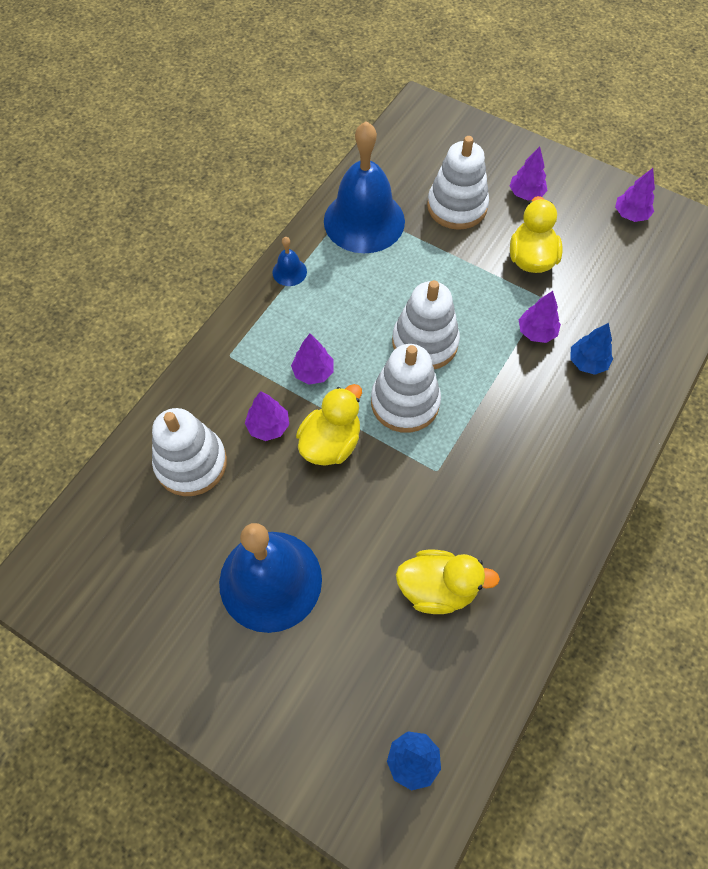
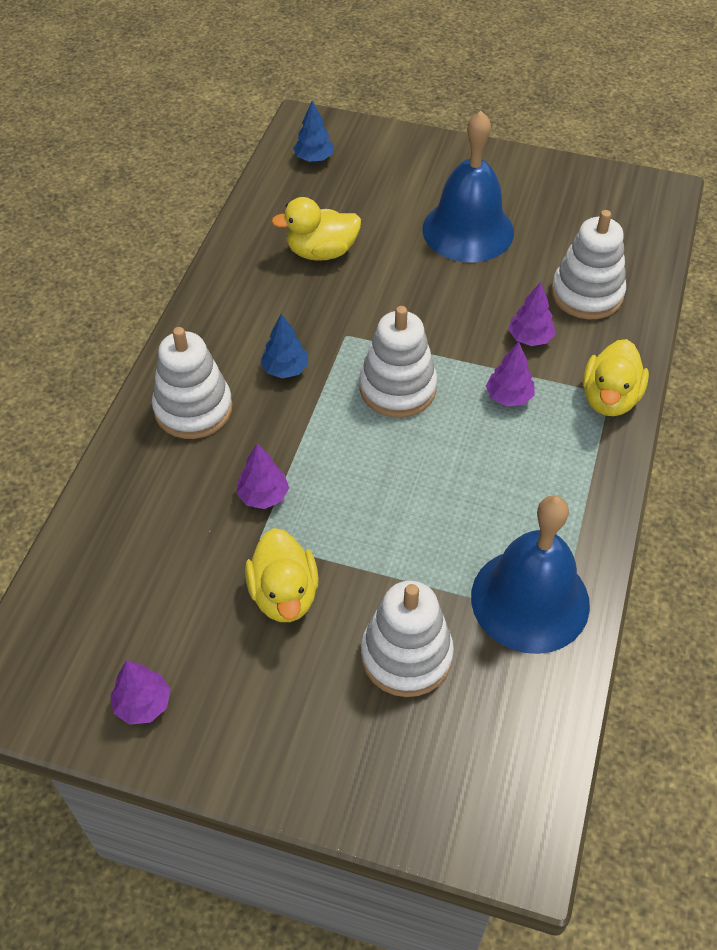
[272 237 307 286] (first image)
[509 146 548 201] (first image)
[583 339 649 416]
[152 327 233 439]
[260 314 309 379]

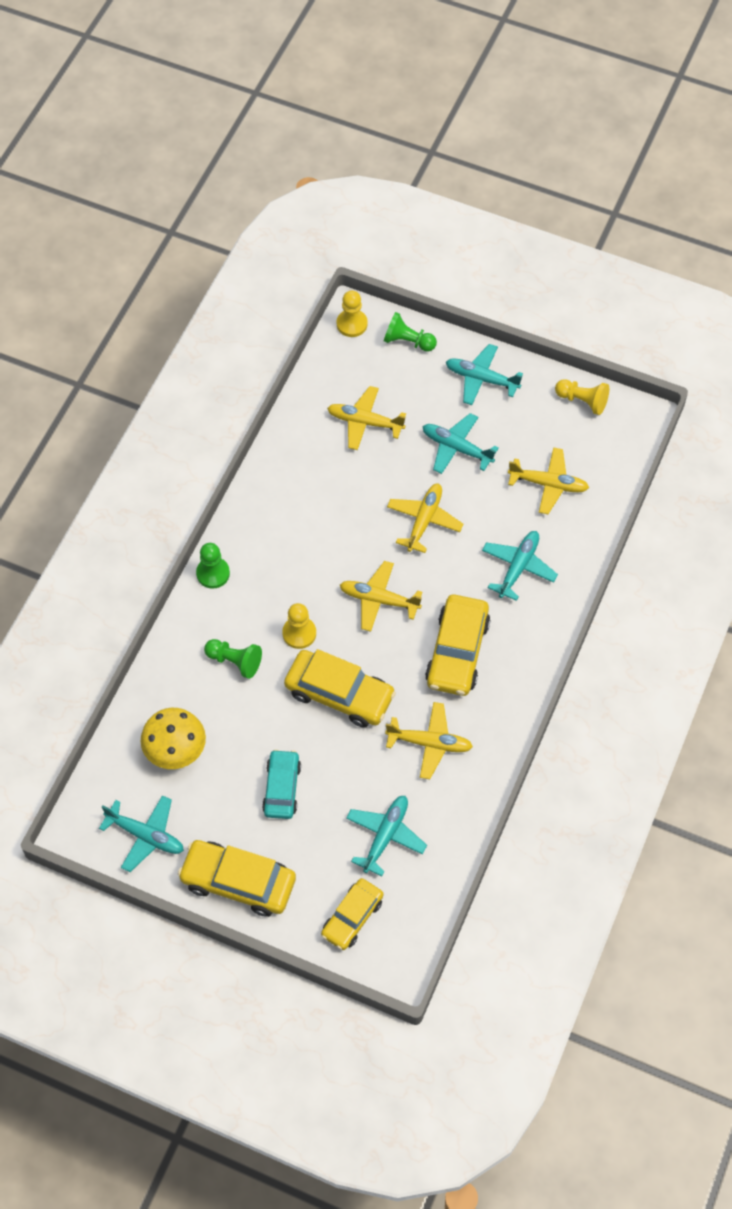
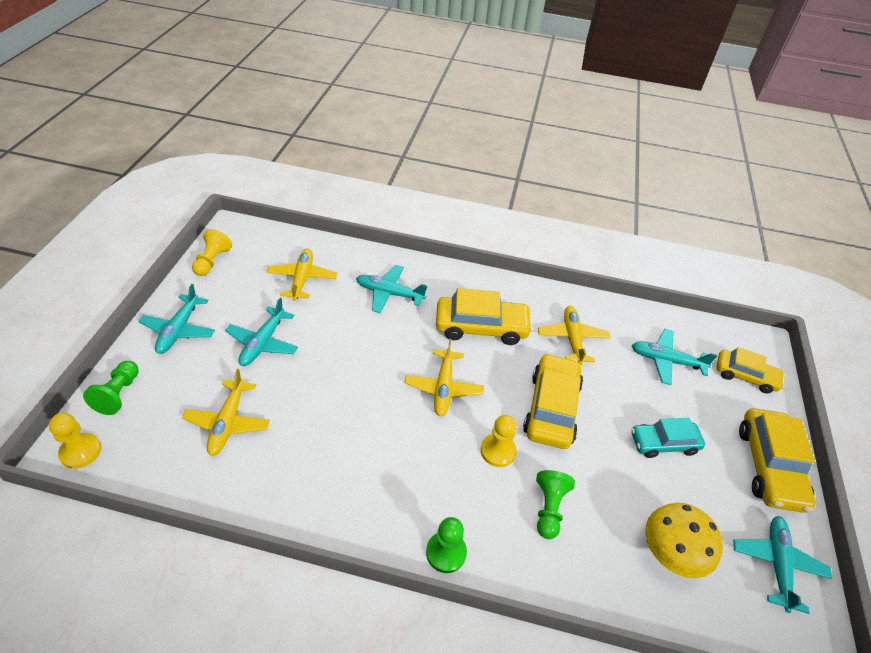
[387 484 463 553] (first image)

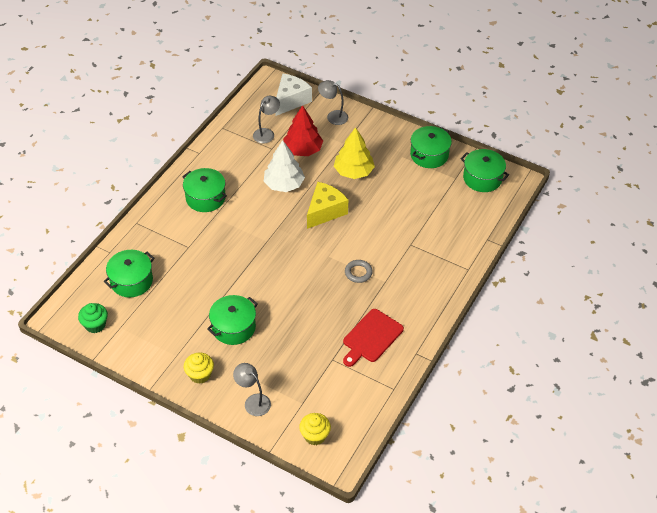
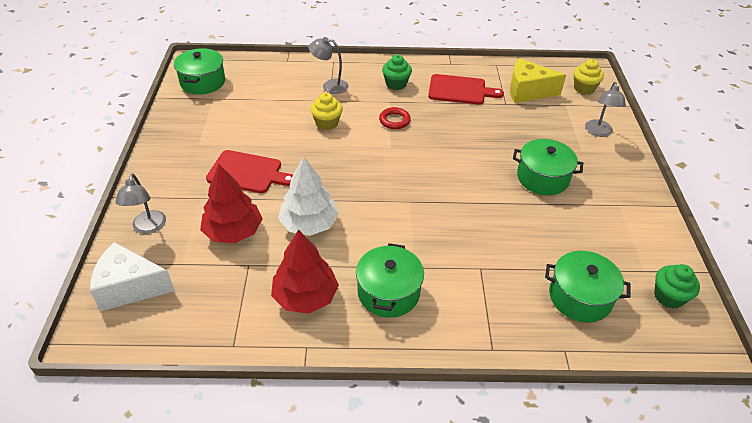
[410 126 452 168] (first image)
[271 229 339 314]
[382 55 412 90]
[310 93 343 130]
[309 37 348 94]
[510 58 566 103]
[206 150 293 193]
[379 107 411 129]

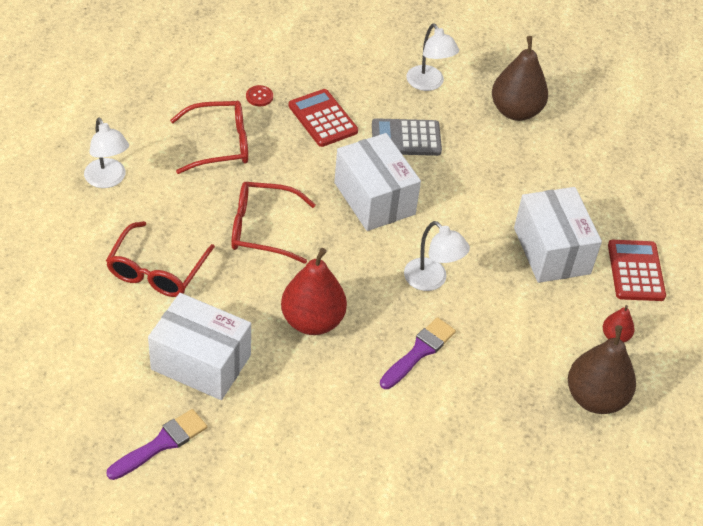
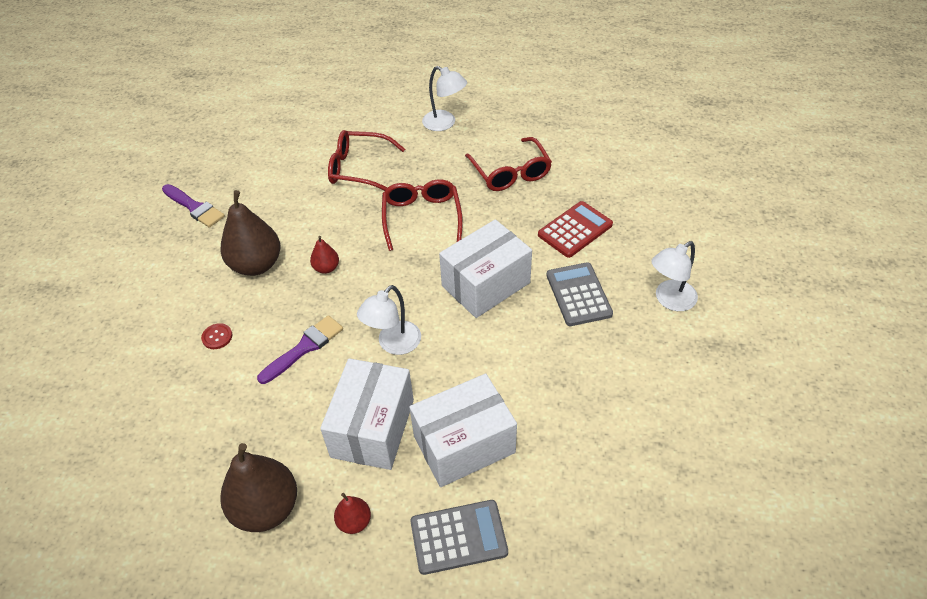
[320 358 414 470]
[201 323 232 349]
[220 190 280 276]
[410 500 508 575]
[422 66 467 131]
[257 315 343 384]
[310 236 339 274]

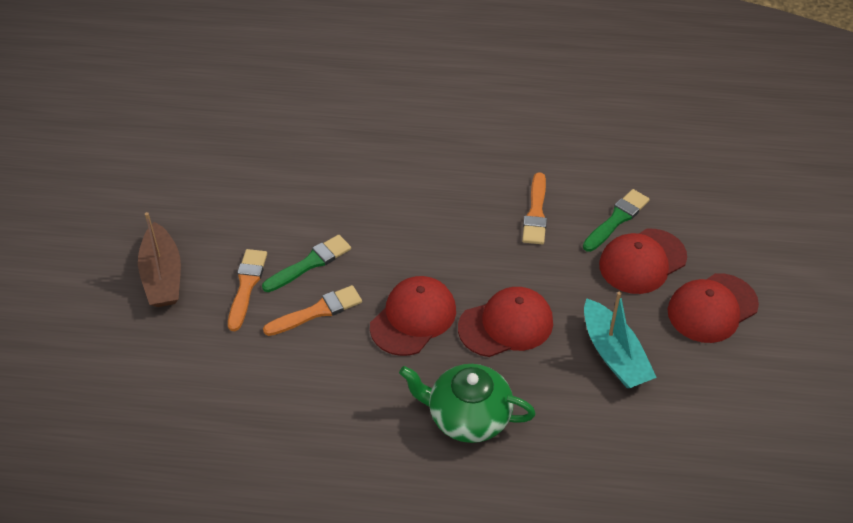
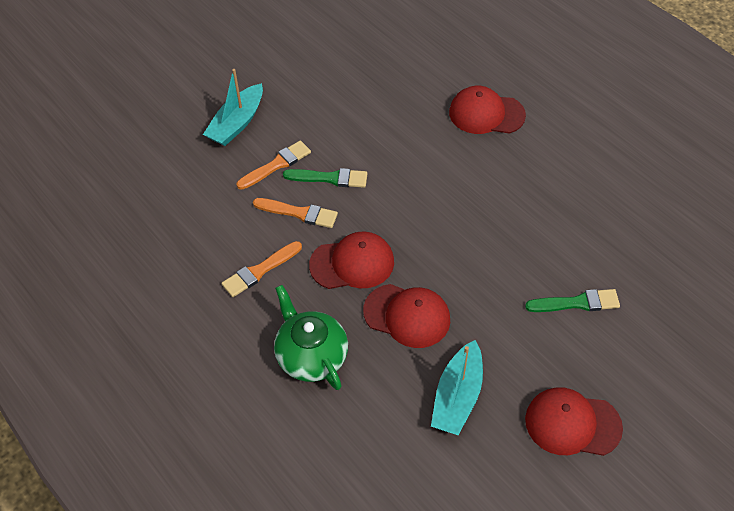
[221 241 302 297]
[449 86 526 134]
[203 69 263 146]

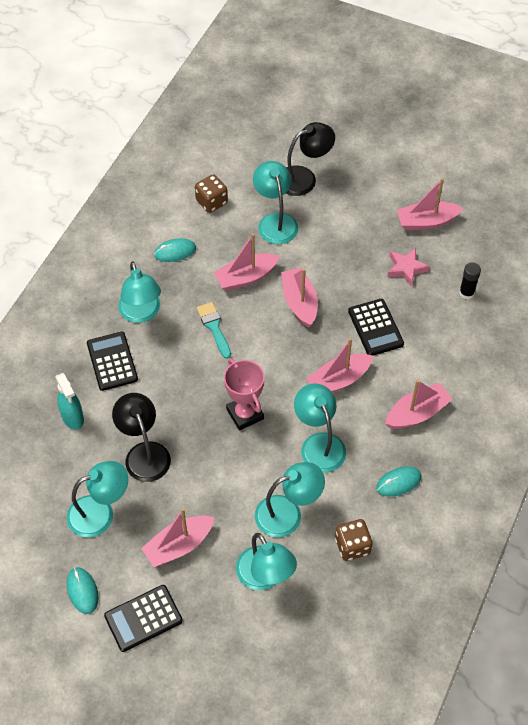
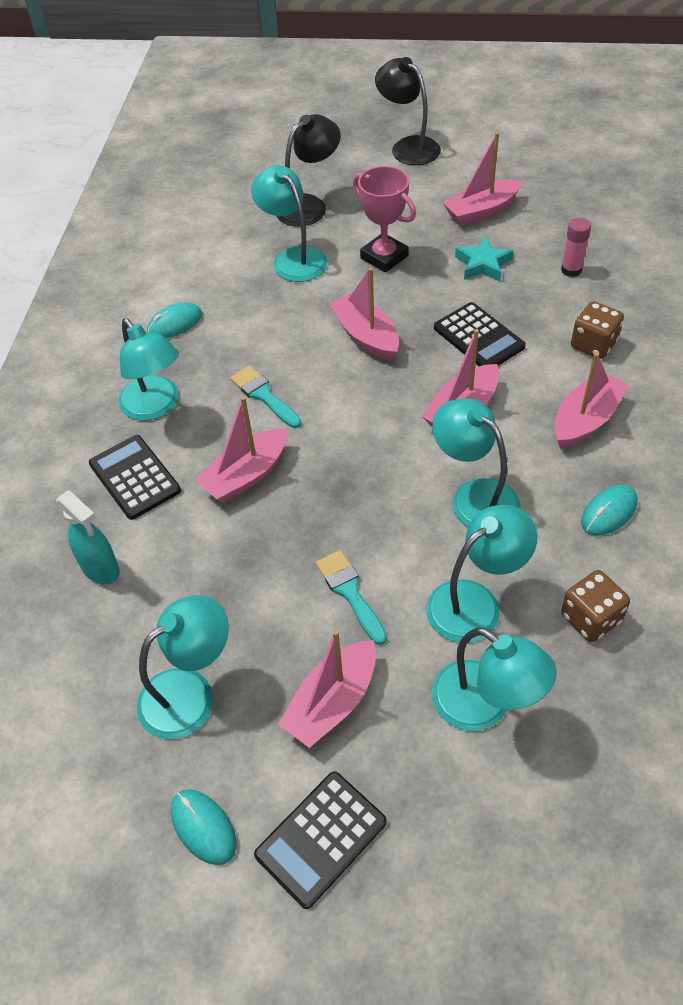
[316 550 387 645]
[375 57 441 165]
[571 301 624 359]
[195 396 288 503]
[353 166 416 273]
[455 236 513 281]
[561 218 591 277]

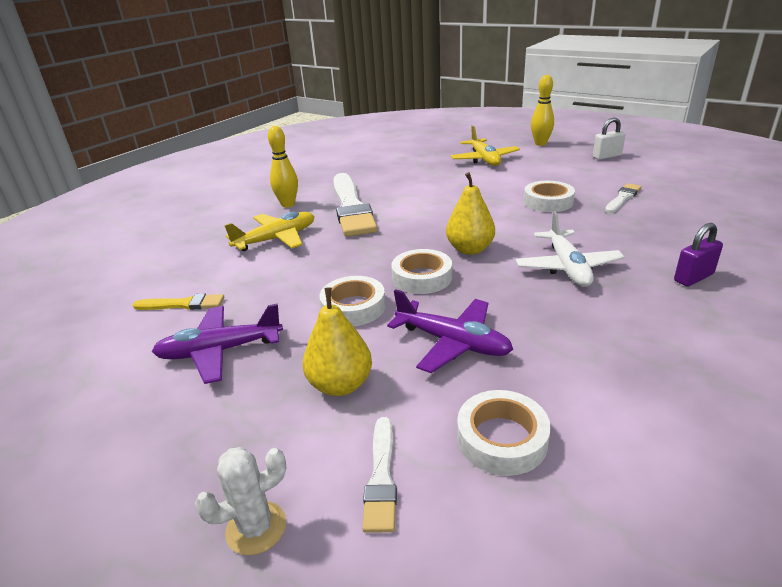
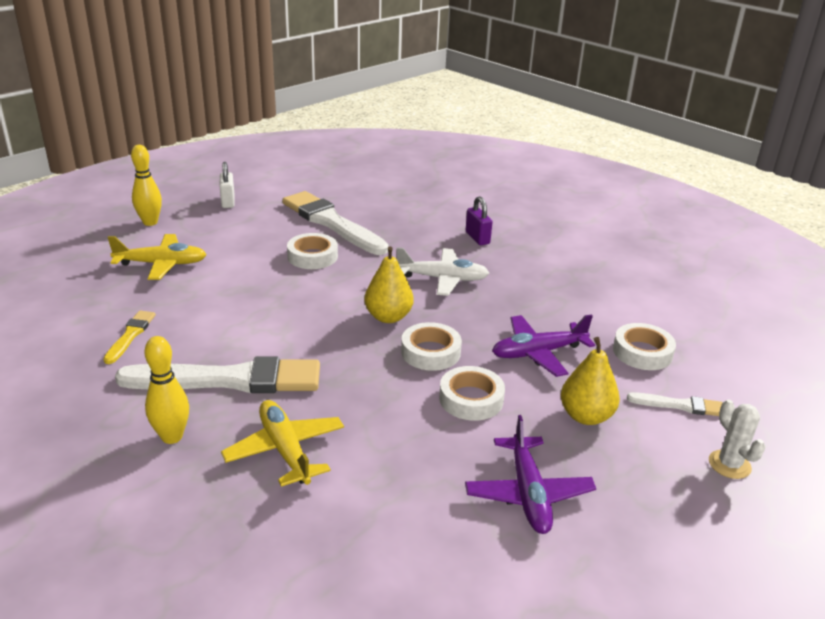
[103 311 156 364]
[492 314 595 377]
[282 191 389 255]

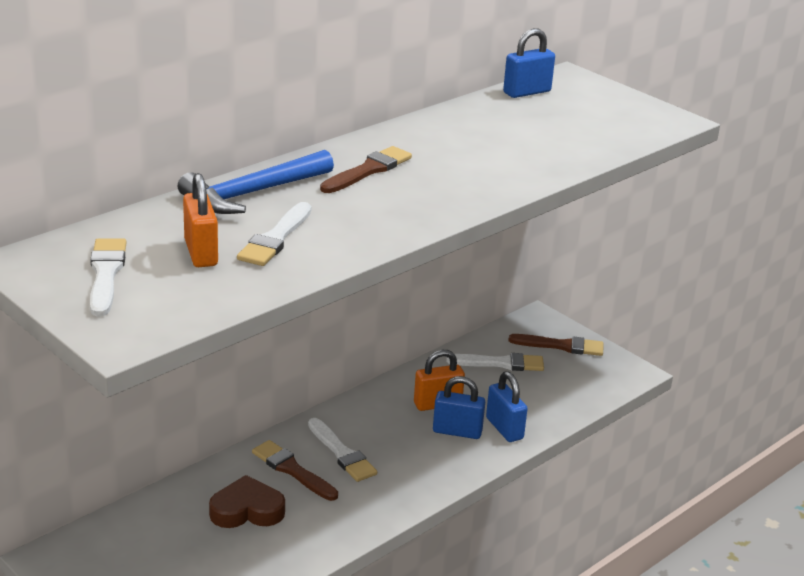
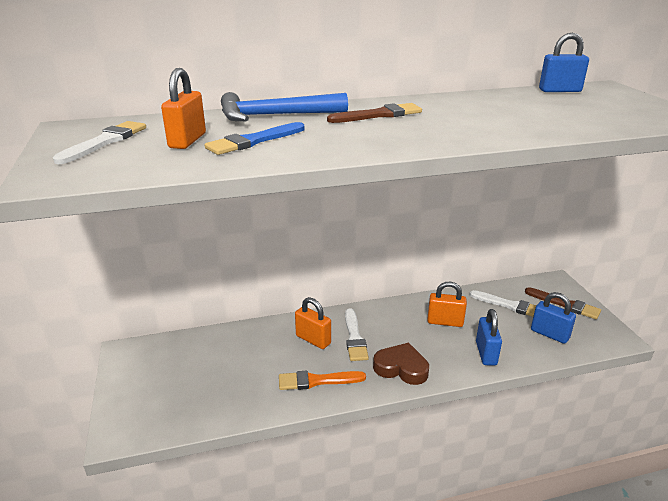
[279 371 366 390]
[373 343 429 385]
[531 292 576 344]
[295 297 331 349]
[205 122 304 155]

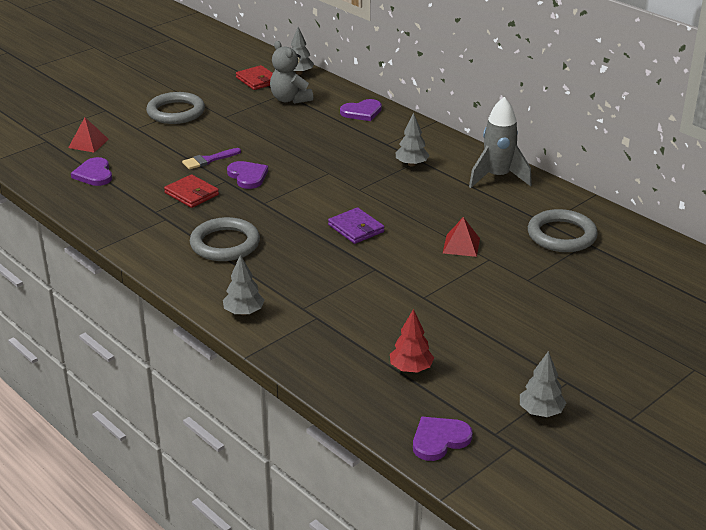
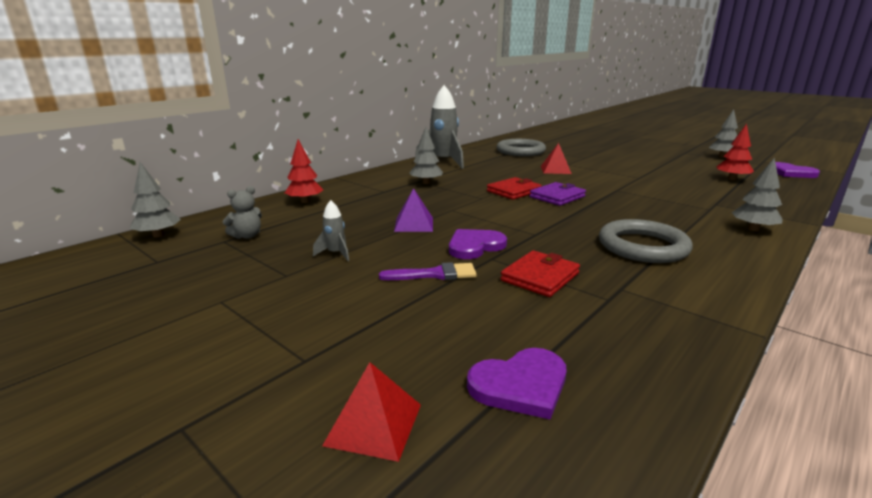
[146 92 205 124] (first image)
[313 200 349 261]
[394 188 433 232]
[487 177 542 200]
[285 139 323 203]
[379 262 477 280]
[223 186 262 239]

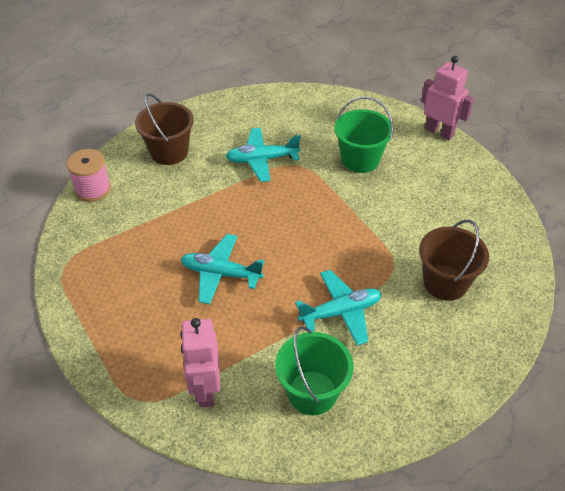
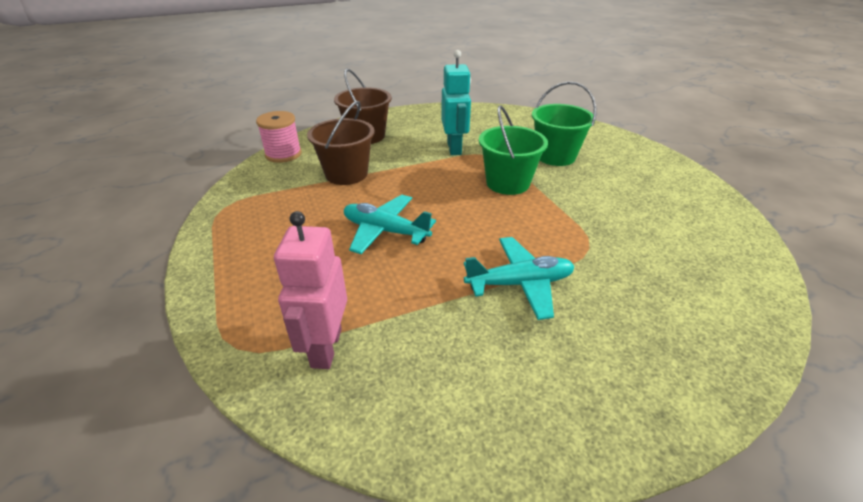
[421 56 474 140] (first image)
[479 105 548 195]
[307 101 375 185]
[441 50 471 155]

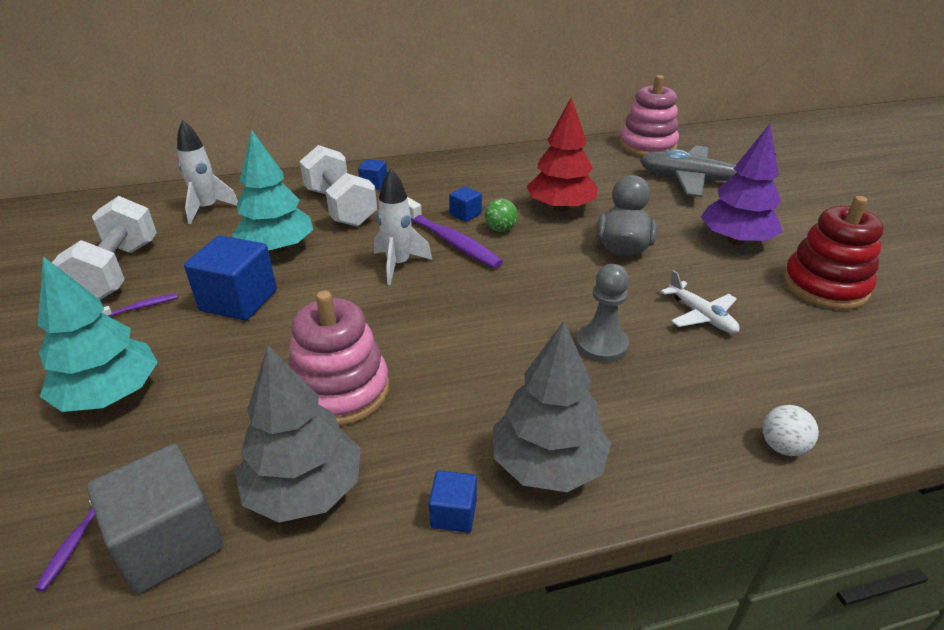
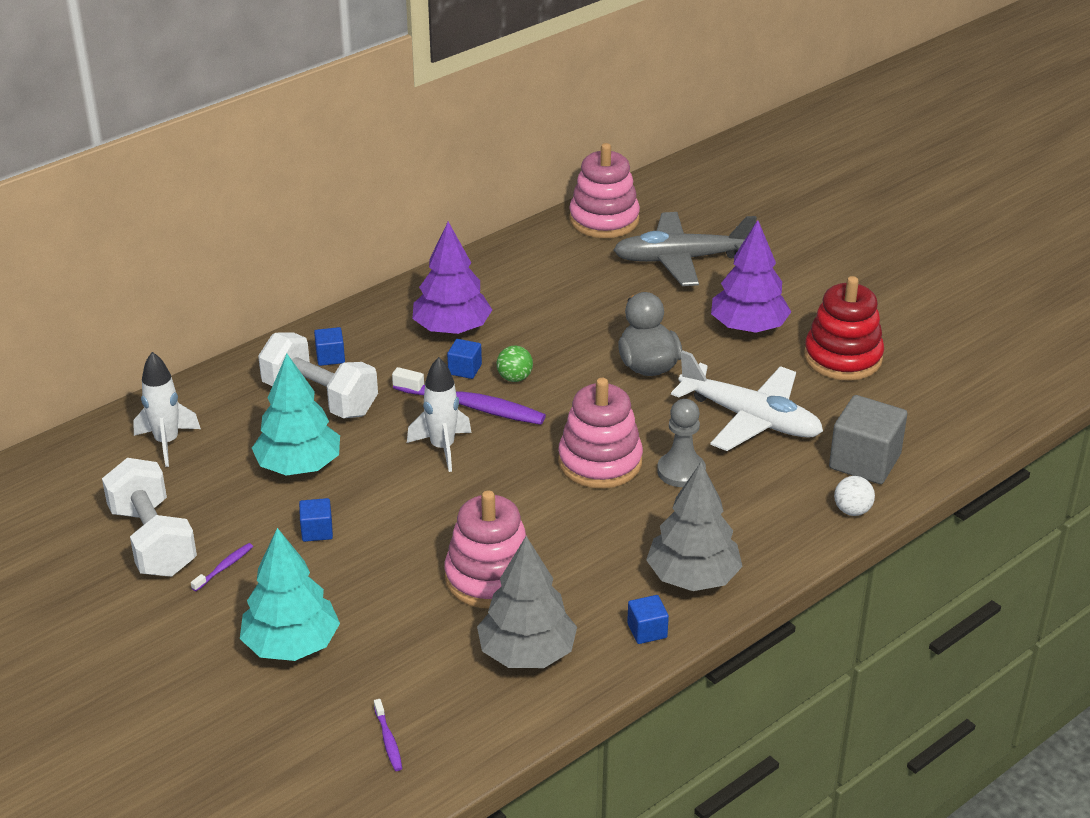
[527 97 598 212] (first image)
[412 222 492 334]
[558 378 643 489]
[829 395 907 484]
[299 498 333 542]
[671 350 823 451]

